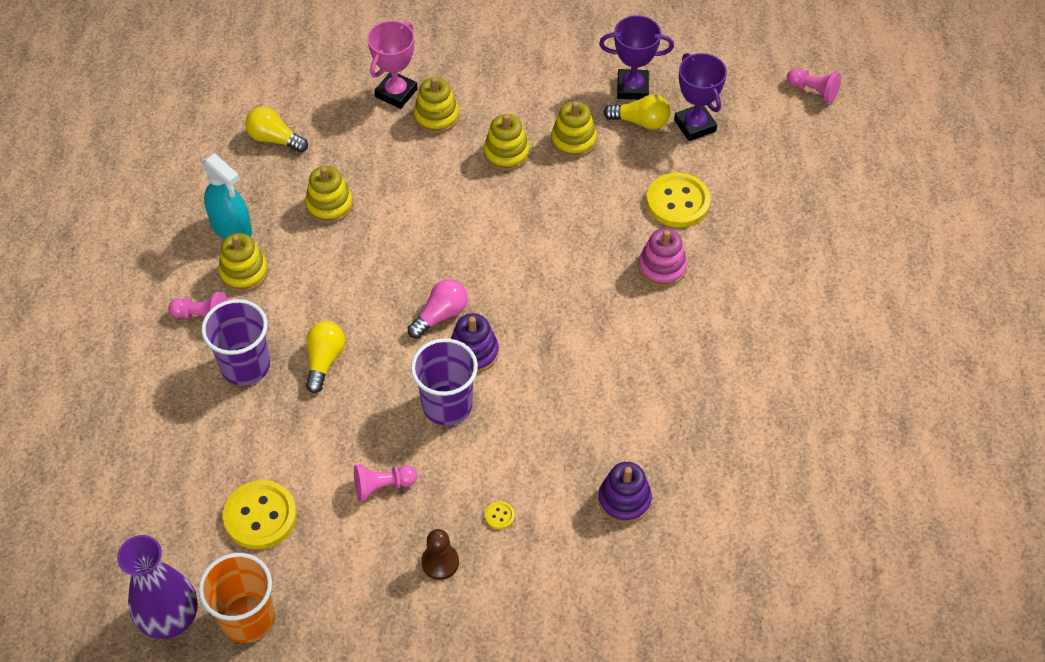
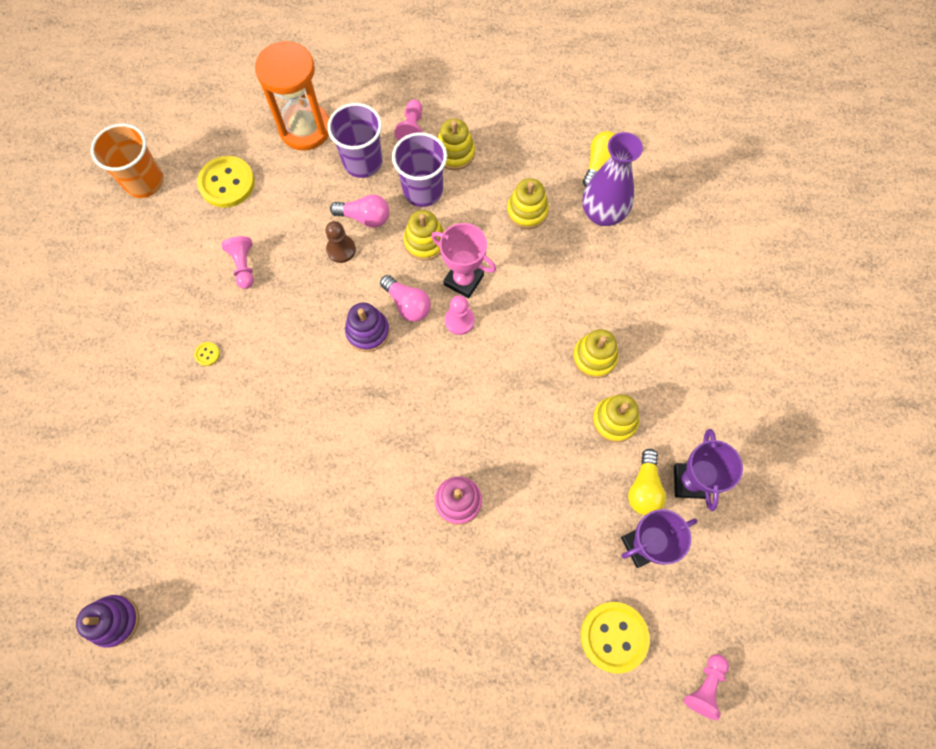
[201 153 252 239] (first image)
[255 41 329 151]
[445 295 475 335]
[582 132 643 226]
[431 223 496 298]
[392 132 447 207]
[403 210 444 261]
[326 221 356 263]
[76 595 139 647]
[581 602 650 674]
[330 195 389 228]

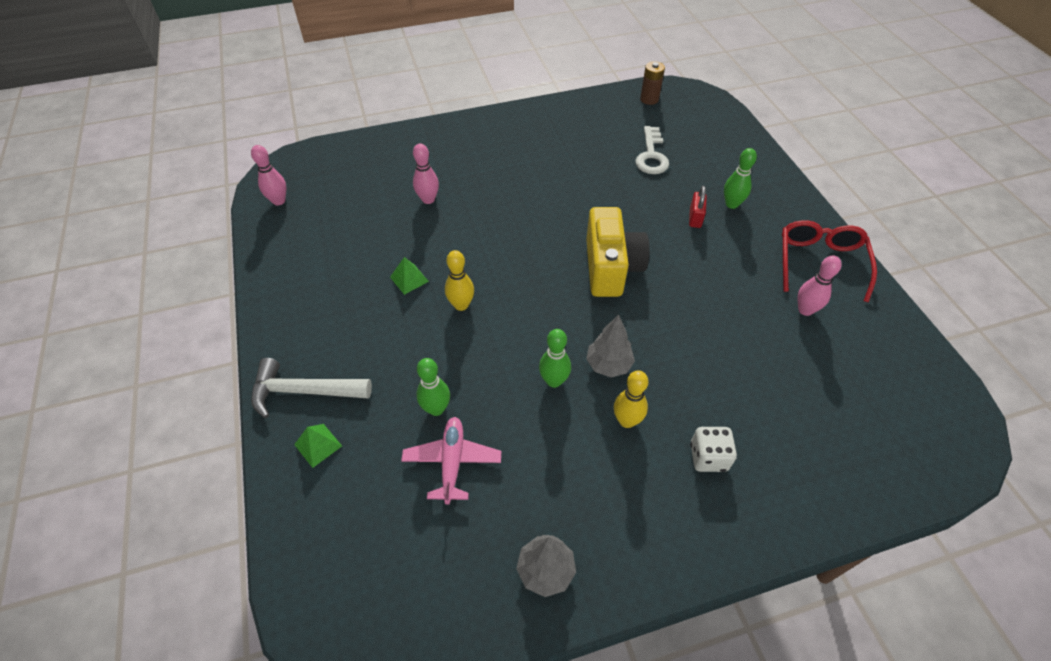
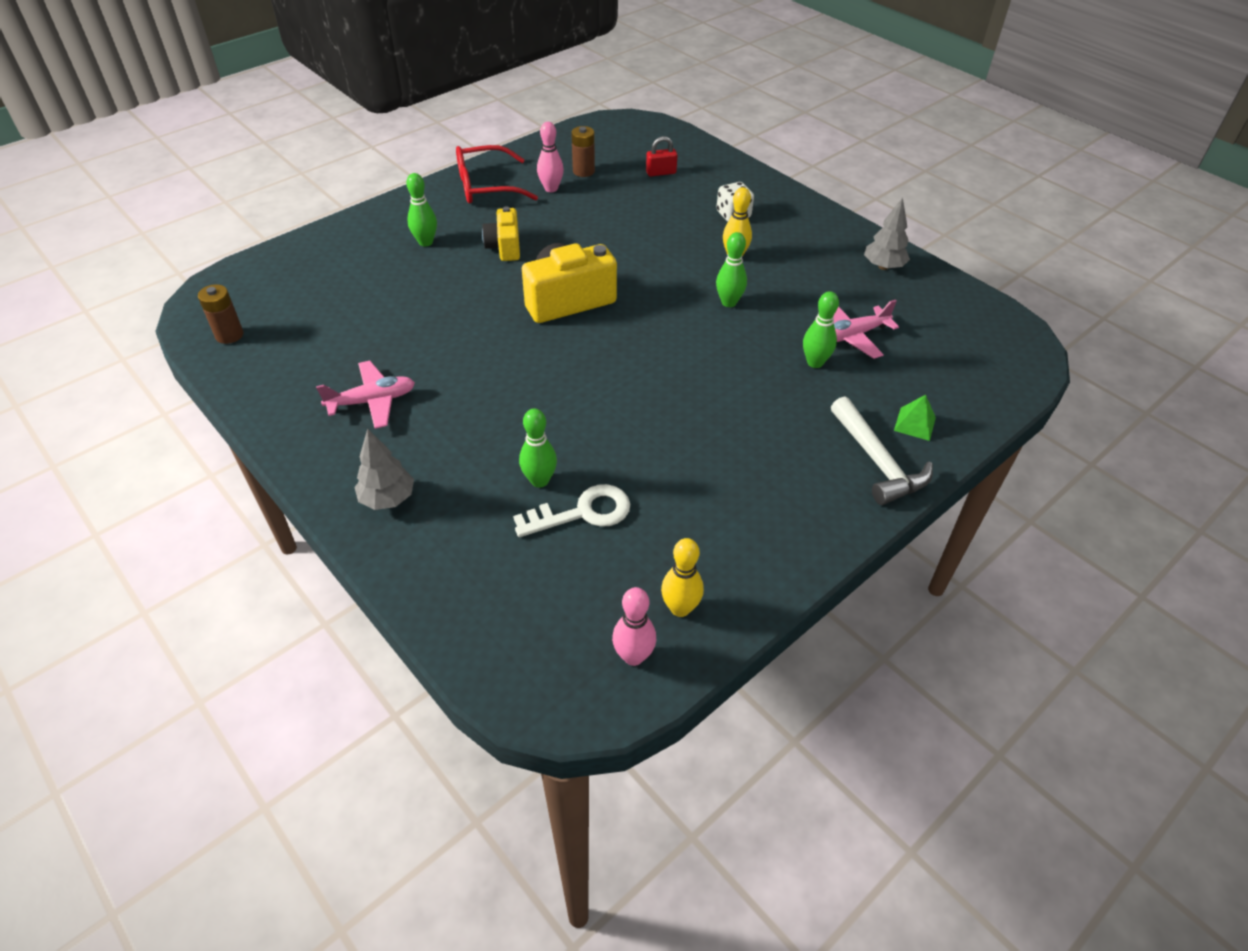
[390 257 429 295] (first image)
[316 361 415 429]
[482 206 520 261]
[571 126 595 177]
[661 538 704 617]
[355 429 414 510]
[513 484 630 537]
[646 136 677 176]
[519 408 557 488]

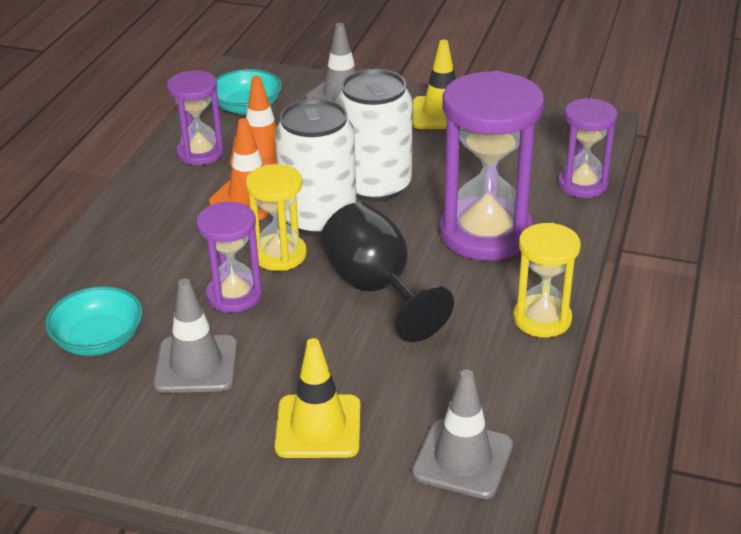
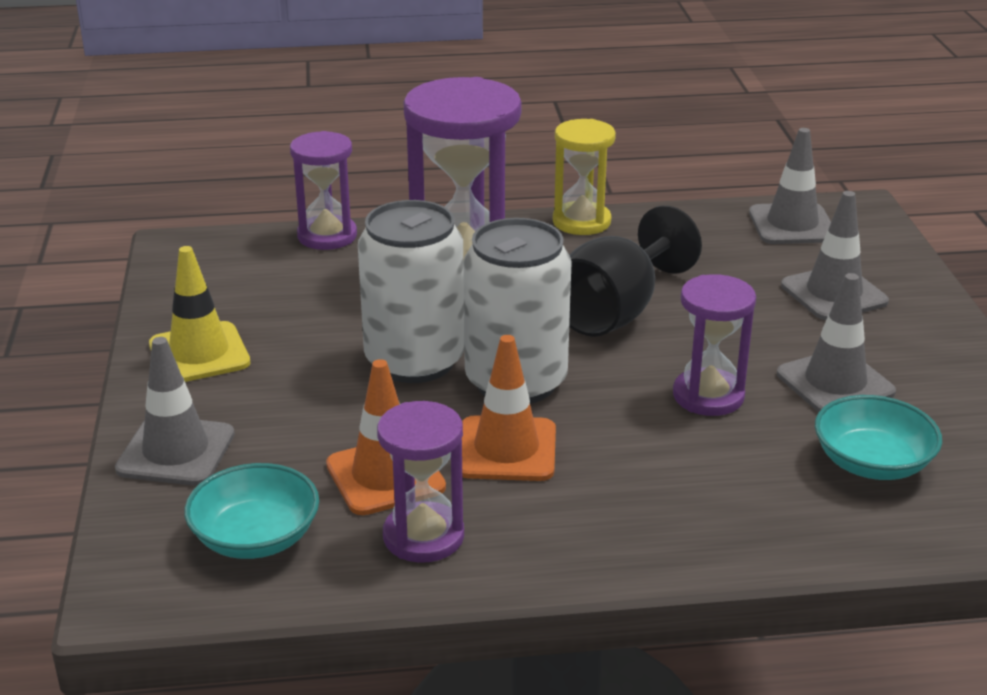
[246 164 307 271] (first image)
[781 191 889 320]

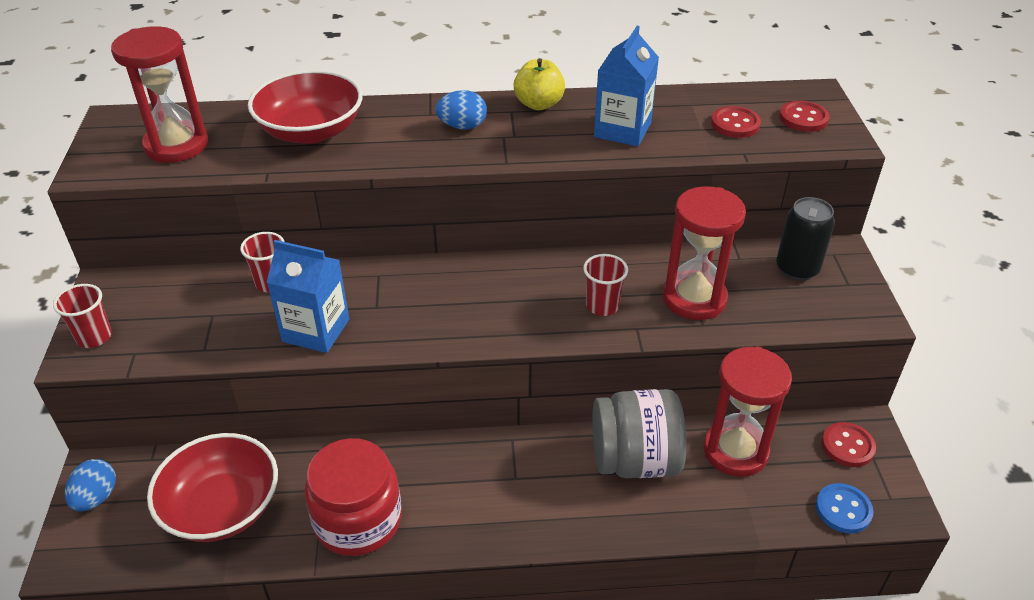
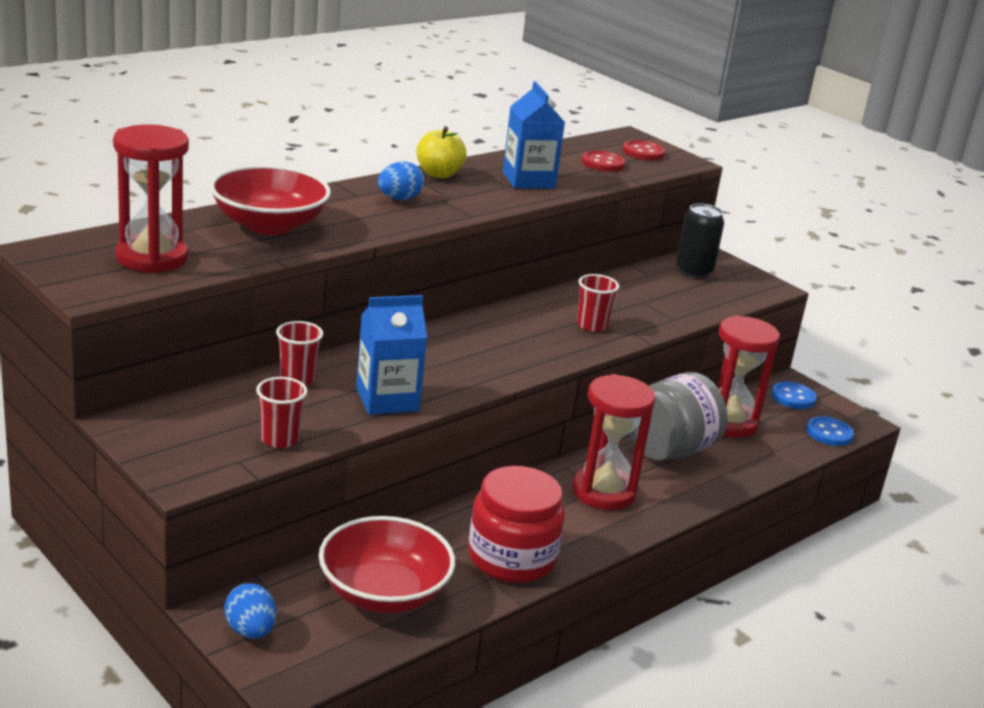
[256 377 307 448]
[572 374 655 510]
[771 382 817 409]

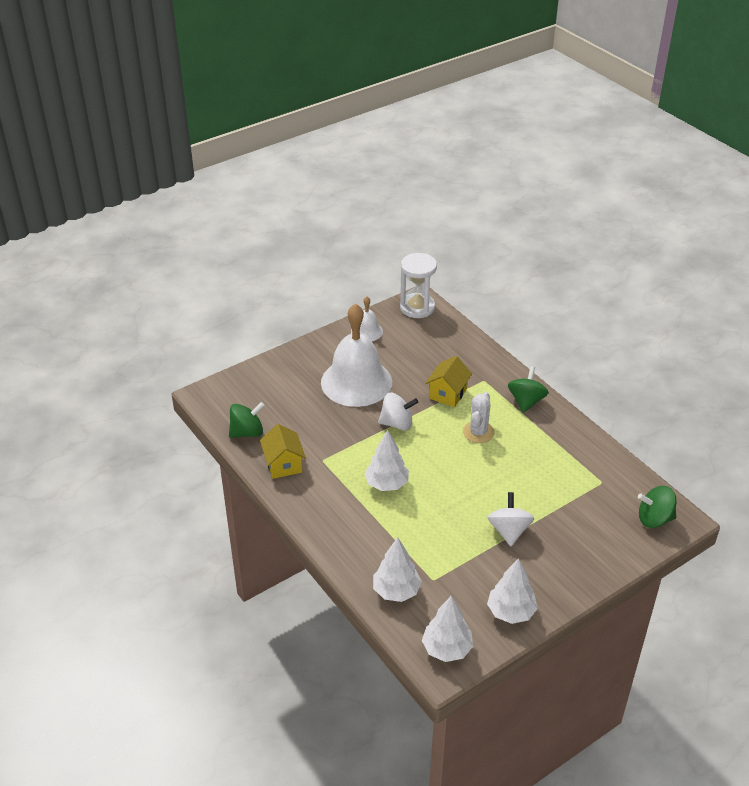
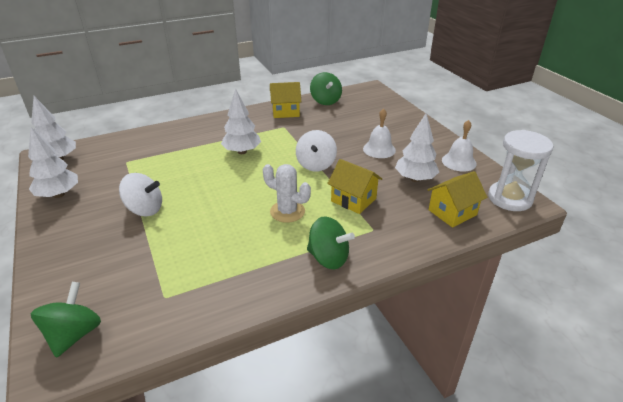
[428 171 487 228]
[395 113 439 182]
[363 108 396 158]

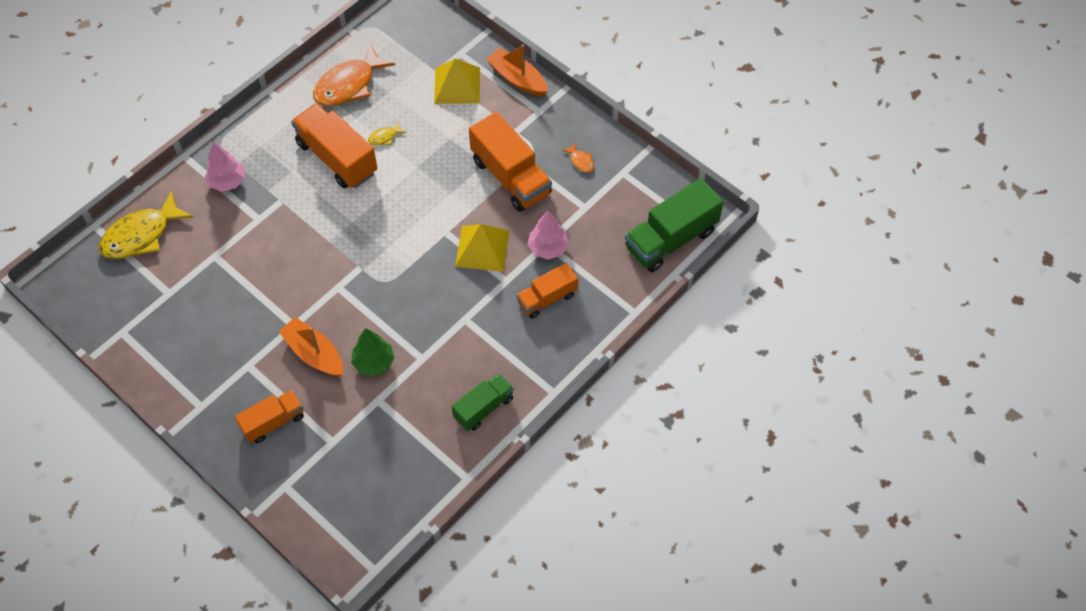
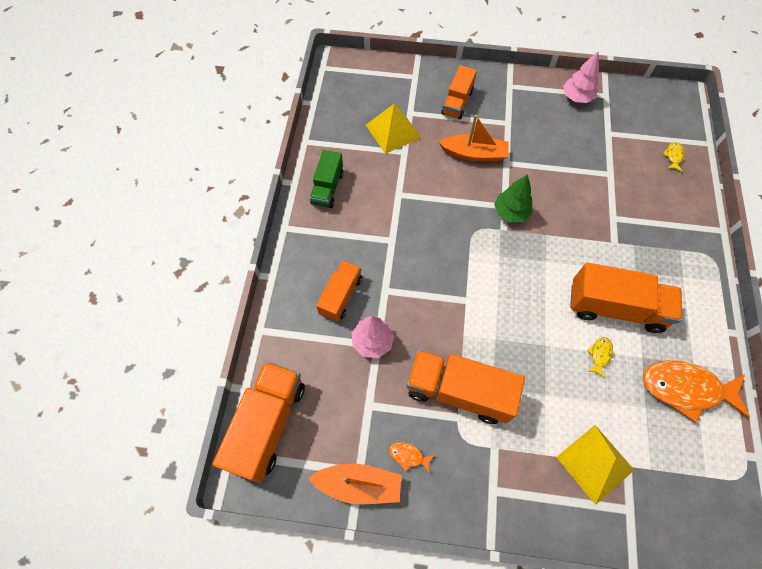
[563 51 599 103]
[494 174 532 222]
[366 104 421 154]
[308 463 402 504]
[212 361 305 483]
[643 360 750 423]
[663 142 685 172]

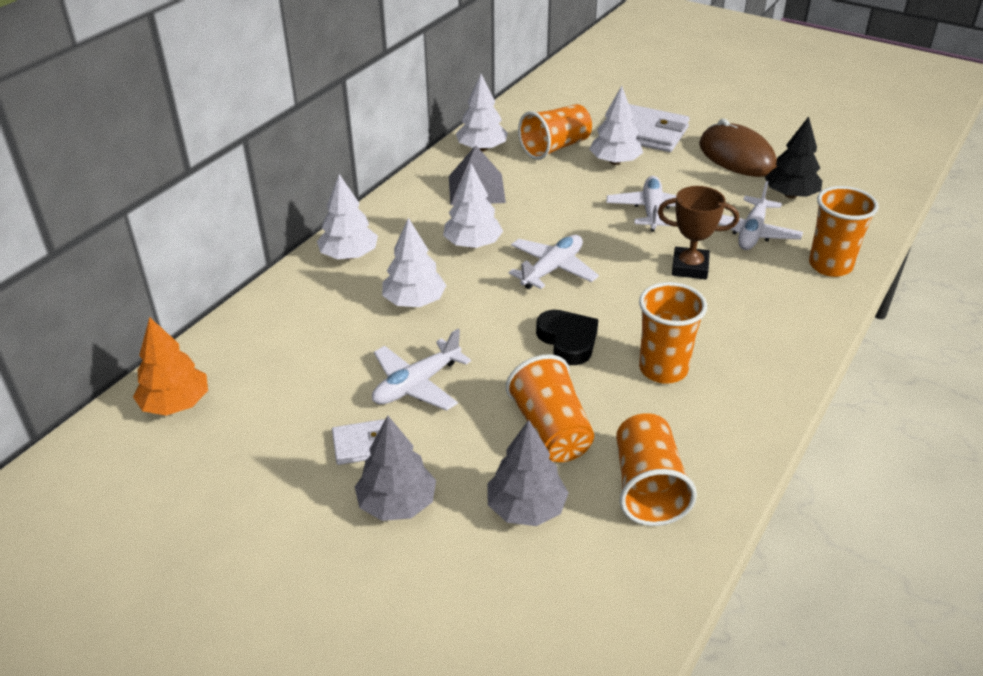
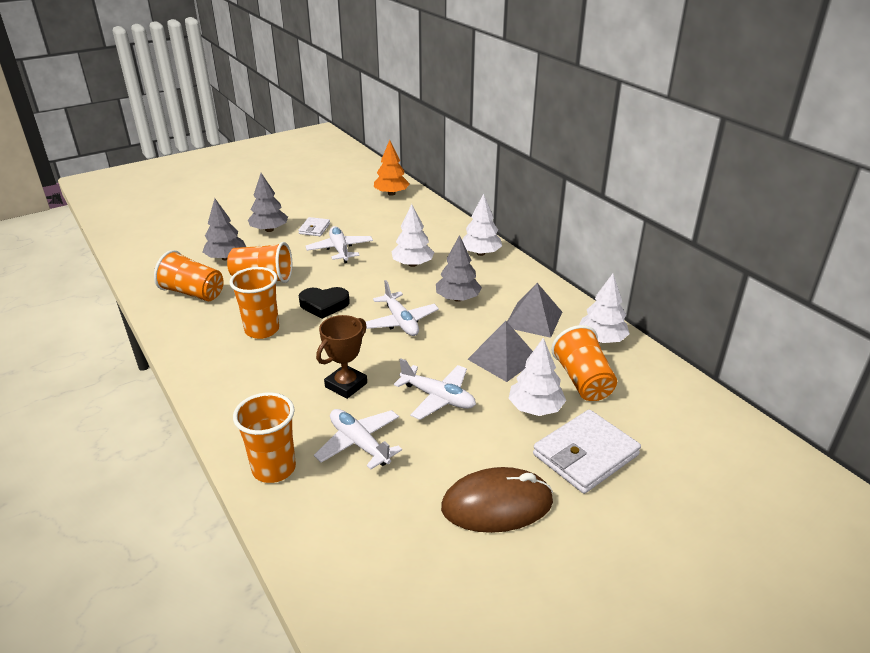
[765 116 822 199] (first image)
[467 321 533 382]
[436 235 482 302]

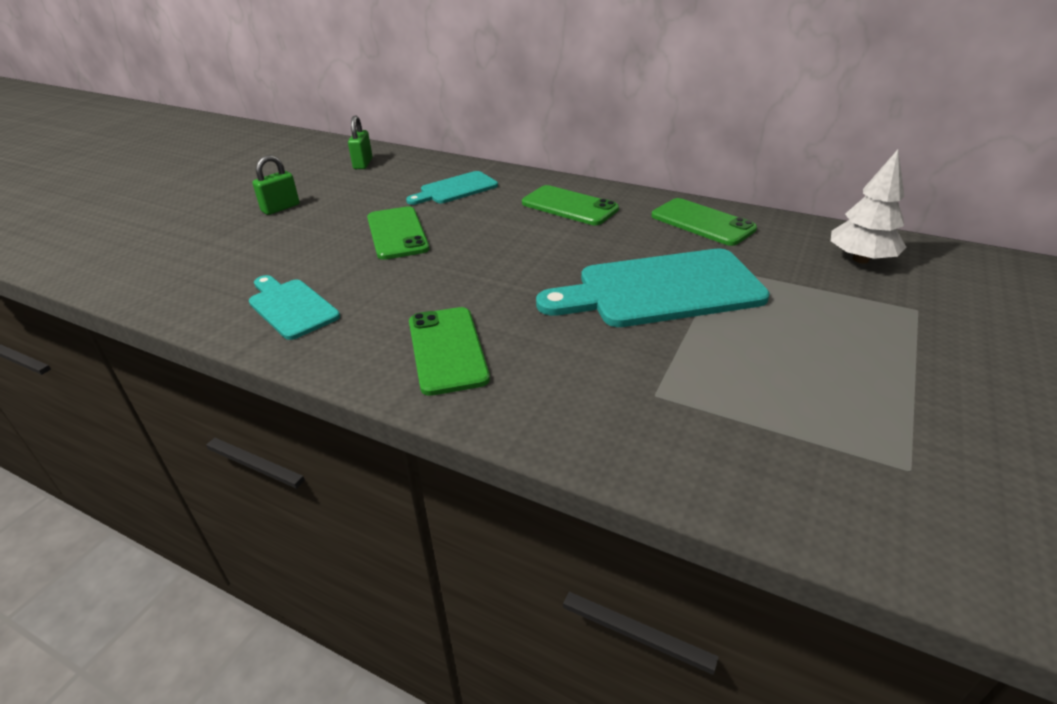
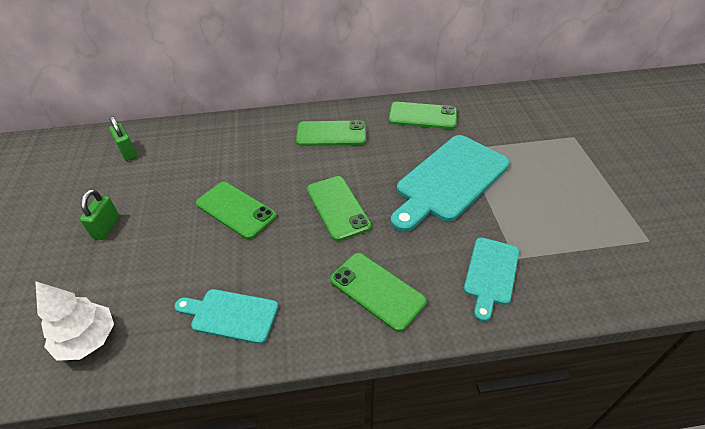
[307 176 372 241]
[464 237 519 322]
[35 281 114 361]

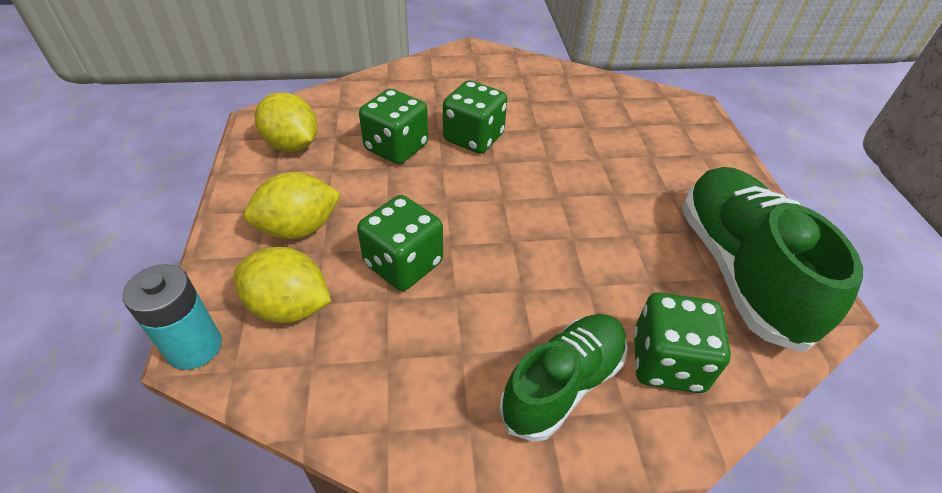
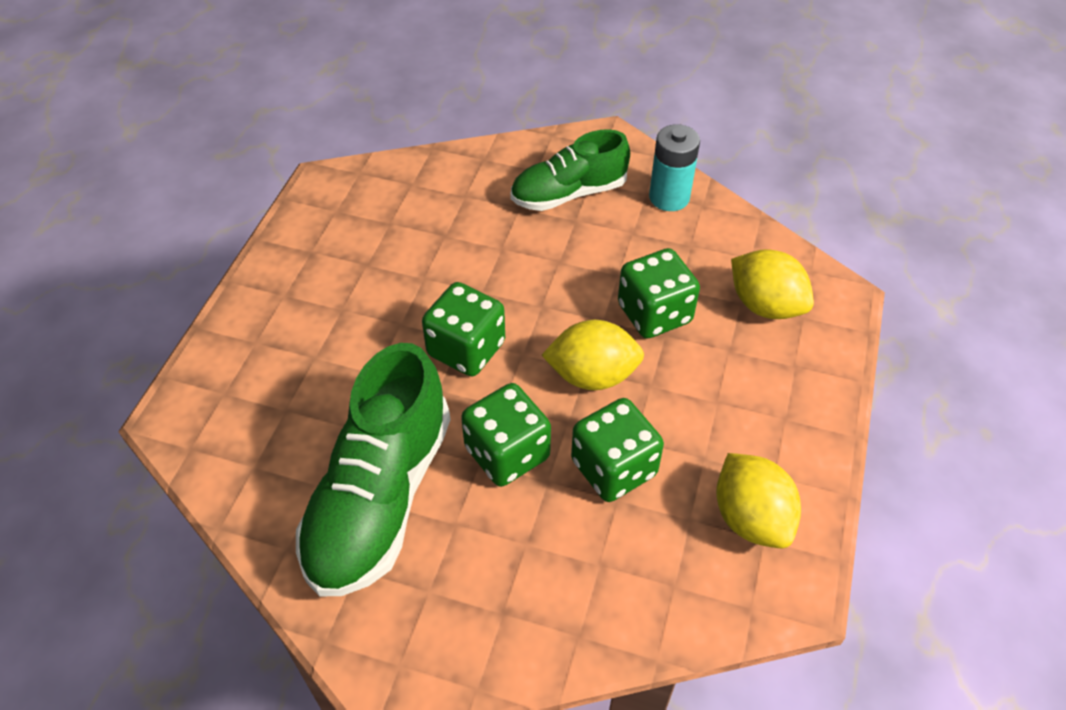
[649 124 700 211]
[542 320 644 390]
[422 282 505 377]
[296 343 451 596]

